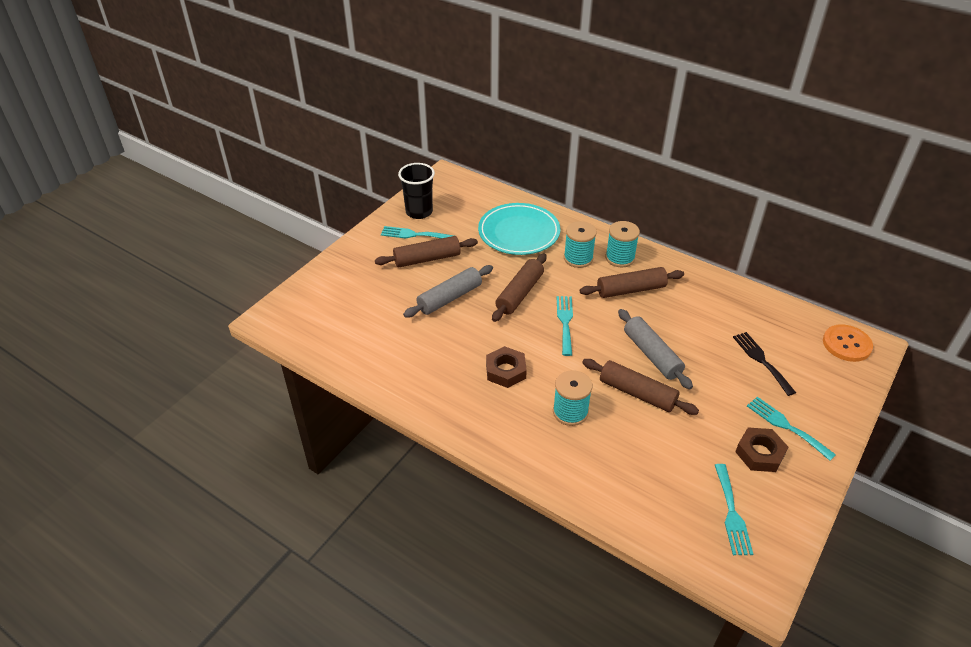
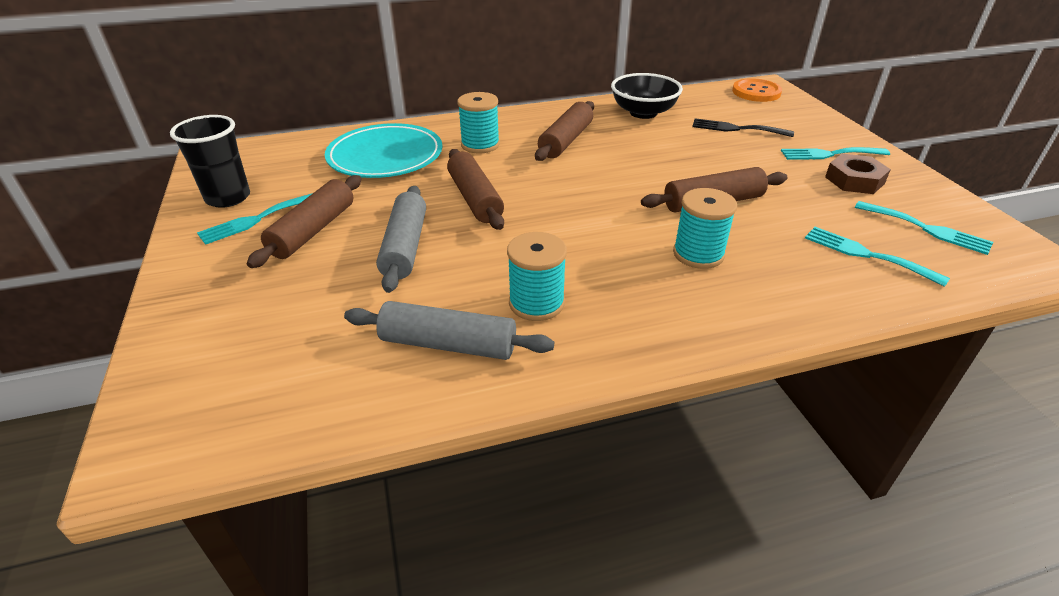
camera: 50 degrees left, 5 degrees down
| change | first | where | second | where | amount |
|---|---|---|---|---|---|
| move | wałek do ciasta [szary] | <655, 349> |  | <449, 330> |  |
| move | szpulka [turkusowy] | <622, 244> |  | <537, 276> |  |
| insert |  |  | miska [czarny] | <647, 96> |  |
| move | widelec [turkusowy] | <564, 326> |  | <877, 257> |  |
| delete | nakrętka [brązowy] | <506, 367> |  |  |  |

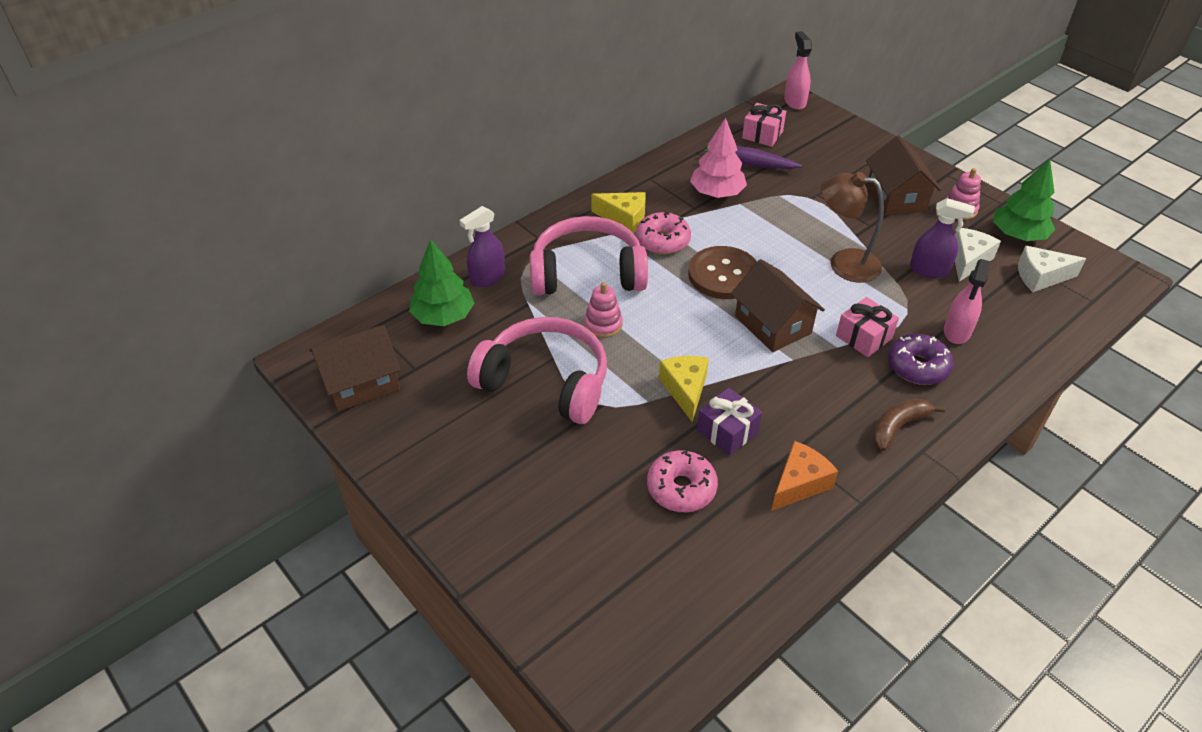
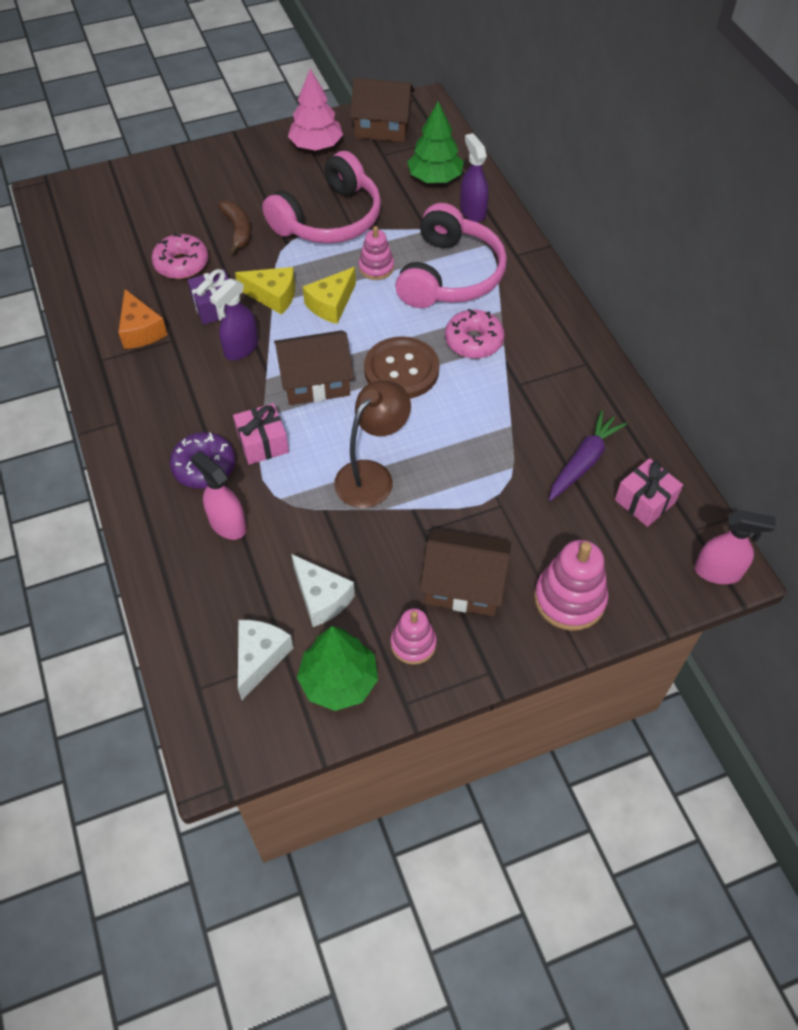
camera: 110 degrees right, 10 degrees up
| change | first | where | second | where | amount |
|---|---|---|---|---|---|
| move | spryskiwacz [fioletowy] | <942, 238> |  | <234, 319> |  |
| move | banan [brązowy] | <909, 424> |  | <234, 227> |  |
| move | drzewko [różowy] | <718, 158> |  | <315, 110> |  |
| move | ser [żółty] | <618, 212> |  | <329, 295> |  |
| rotate | domek [brązowy] | <355, 368> |  | <382, 110> | 75 degrees counterclockwise |
| insert |  |  | zabawka nakładanka [różowy] | <571, 585> |  |

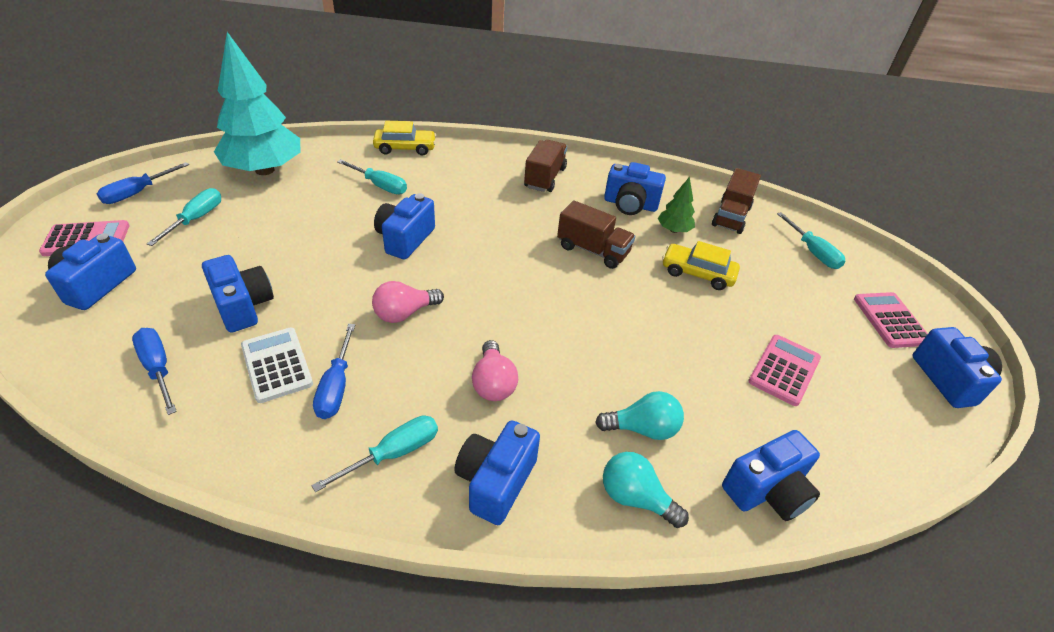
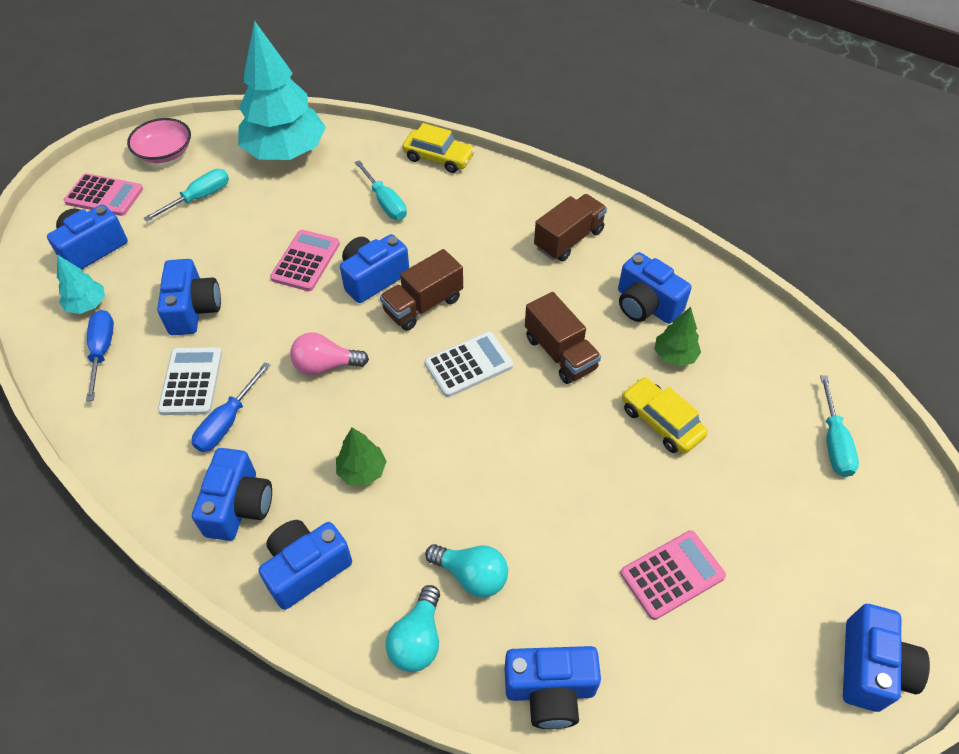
camera: 30 degrees right, 10 degrees up
| change | first | where | second | where | amount |
|---|---|---|---|---|---|
| insert |  |  | drzewko [turkusowy] | <81, 284> |  |
| replace | śrubokręt [niebieski] | <143, 183> | miska [różowy] | <159, 140> |  |
| replace | śrubokręt [turkusowy] | <374, 454> | aparat fotograficzny [niebieski] | <232, 494> |  |
| move | kalkulator [różowy] | <891, 320> |  | <305, 260> |  |
| replace | żarówka [różowy] | <495, 370> | drzewko [zielony] | <361, 456> |  |
| move | ciężarówka [brązowy] | <736, 201> |  | <421, 290> |  |
| rotate | żarówka [turkusowy] | <646, 490> |  | <413, 628> | 135 degrees counterclockwise |
| insert |  |  | kalkulator [biały] | <469, 364> |  |

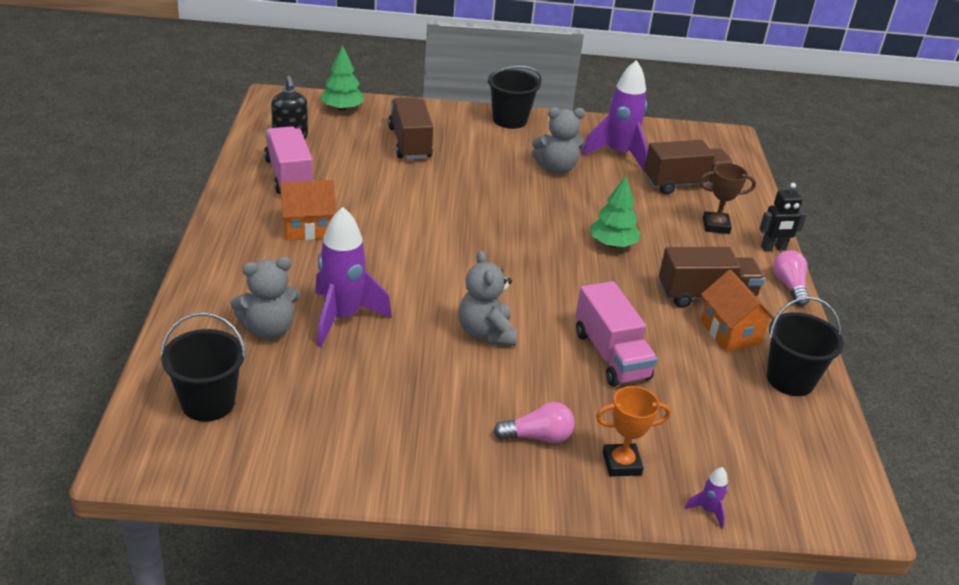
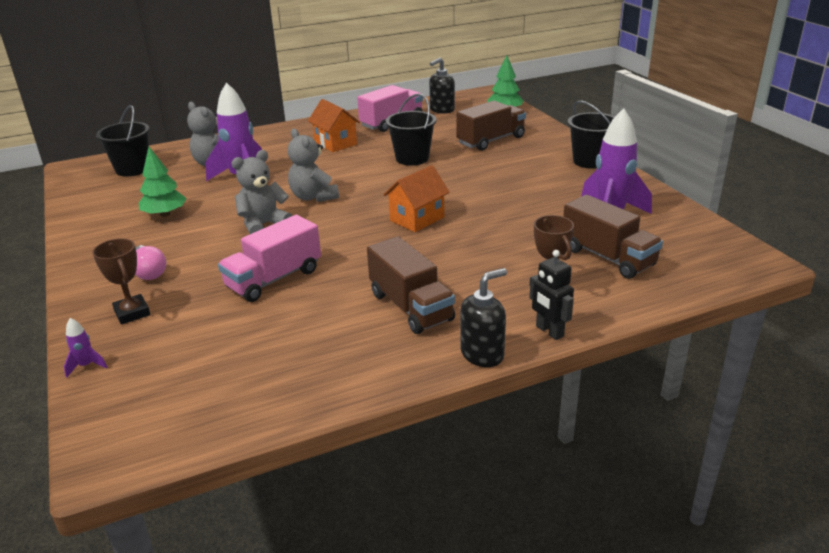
camera: 70 degrees right, 5 degrees down
| change | first | where | second | where | amount |
|---|---|---|---|---|---|
| recolor | puchar [pomarańczowy] | <633, 431> | puchar [brązowy] | <121, 281> |  |
| move | drzewko [zielony] | <614, 211> |  | <163, 182> |  |
| move | miś [szary] | <558, 140> |  | <313, 165> |  |
| move | domek [pomarańczowy] | <738, 311> |  | <416, 198> |  |
| move | wiadro [czarny] | <805, 346> |  | <411, 129> |  |
| replace | żarówka [różowy] | <791, 278> | dozownik mydła [czarny] | <484, 317> |  |

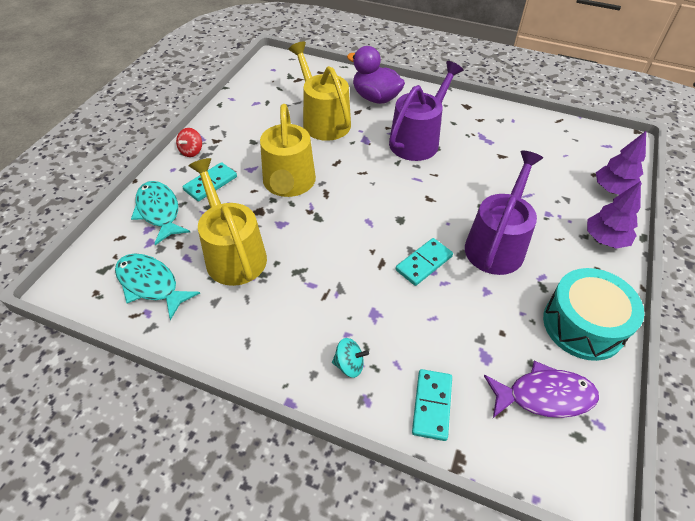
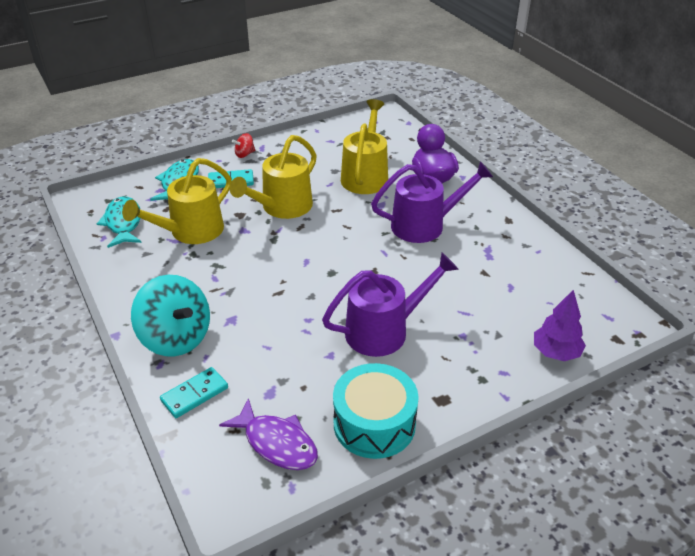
camera: 40 degrees right, 10 degrees down
| change | first | where | second | where | amount |
|---|---|---|---|---|---|
| rotate | konewka [żółty] | <227, 222> |  | <177, 201> | 150 degrees counterclockwise |
| resize | bączek [turkusowy] | <350, 358> |  | <170, 315> | x2.31 |
| delete | kostka domina [turkusowy] | <424, 262> |  |  |  |
| delete | drzewko [fioletowy] | <614, 215> |  |  |  |

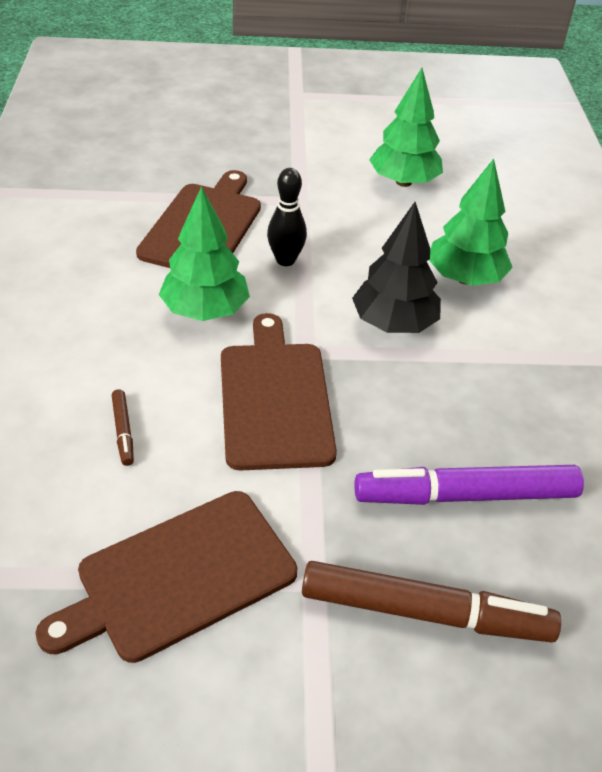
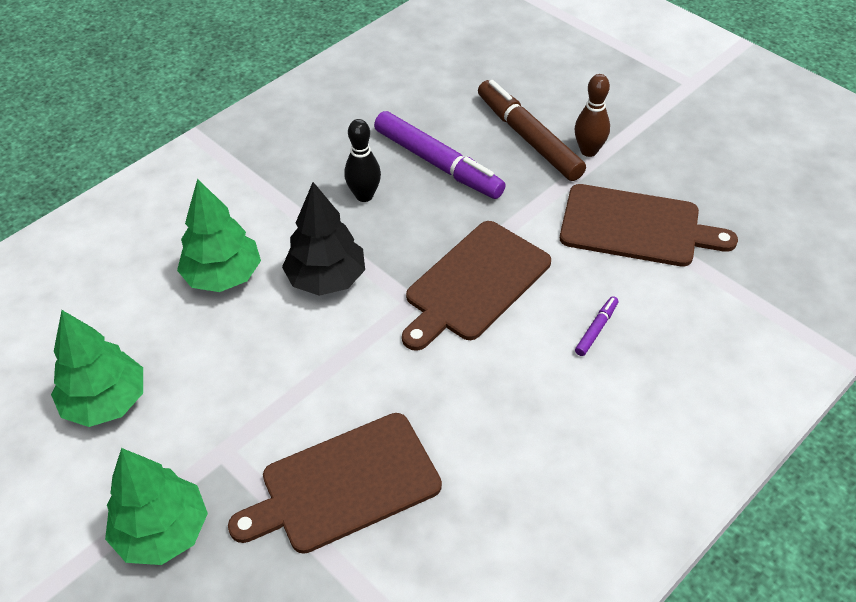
camera: 130 degrees left, 5 degrees up
| change | first | where | second | where | amount |
|---|---|---|---|---|---|
| move | drzewko [zielony] | <204, 253> |  | <156, 506> |  |
| move | kręgiel [czarny] | <287, 217> |  | <362, 160> |  |
| insert |  |  | kręgiel [brązowy] | <592, 115> |  |
| recolor | flamaster [brązowy] | <123, 427> | flamaster [fioletowy] | <596, 326> |  |

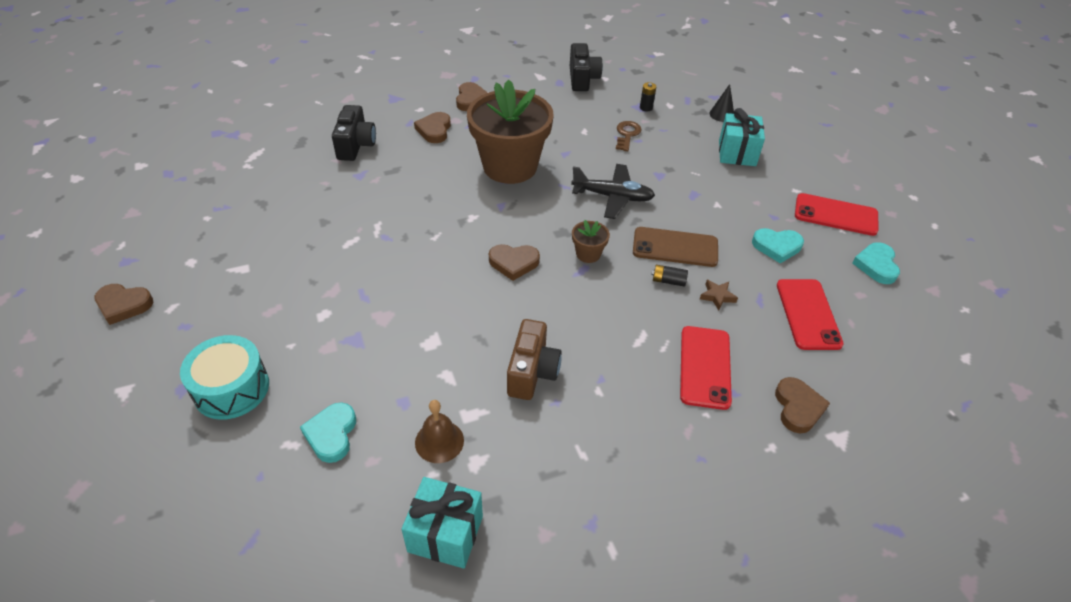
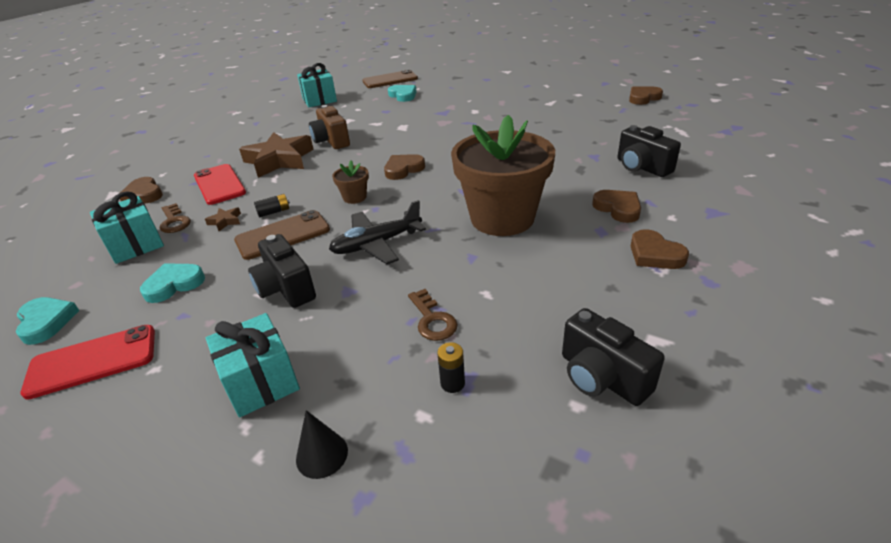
camera: 145 degrees right, 10 degrees down
| change | first | where | second | where | amount |
|---|---|---|---|---|---|
| replace | telefon [czerwony] | <810, 314> | prezent [turkusowy] | <127, 227> |  |
| insert |  |  | klucz [brązowy] | <175, 218> |  |
| insert |  |  | gwiazda [brązowy] | <276, 155> |  |
| insert |  |  | aparat fotograficzny [czarny] | <282, 271> |  |
| insert |  |  | telefon [brązowy] | <390, 78> |  |
| move | serce [brązowy] | <123, 304> |  | <646, 95> |  |
| delete | bęben [turkusowy] | <224, 377> |  |  |  |
| delete | dzwonek [brązowy] | <439, 431> |  |  |  |

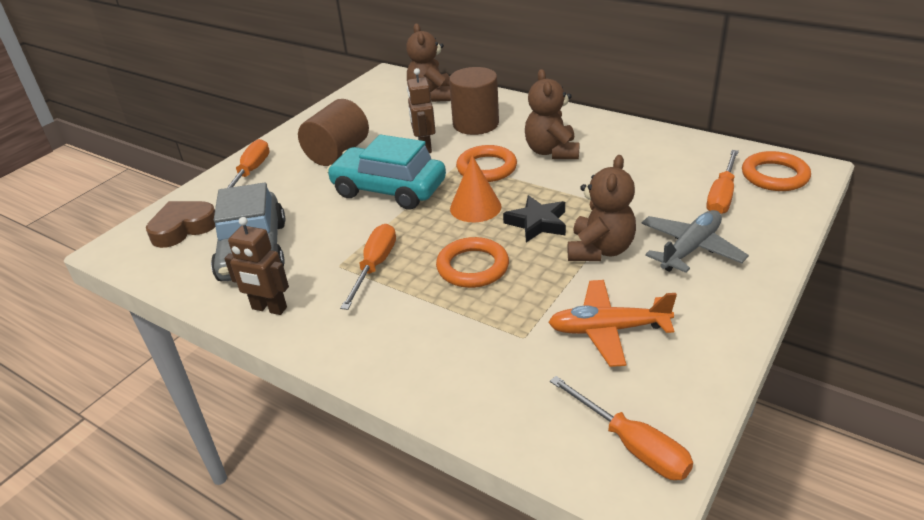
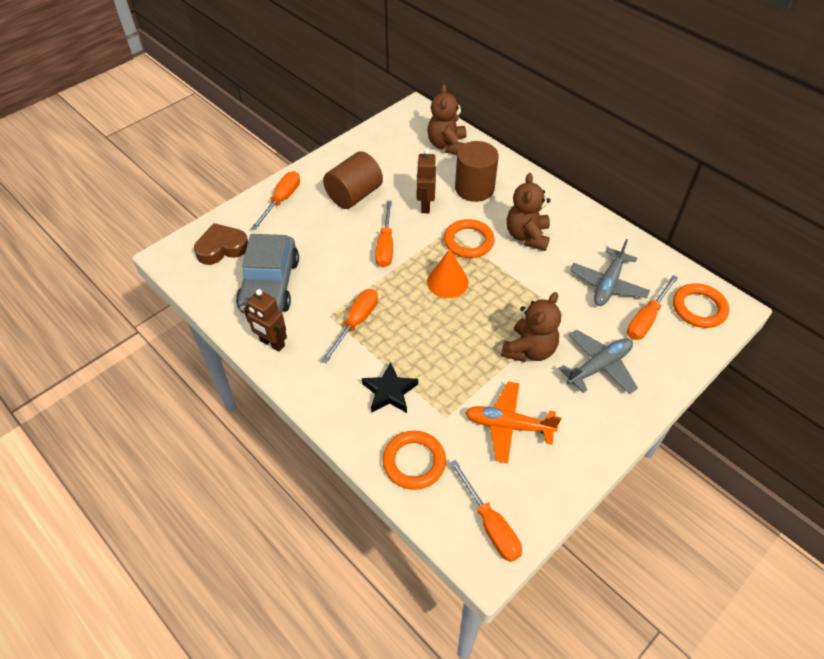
camera: 10 degrees right, 15 degrees up
| change | first | where | second | where | amount |
|---|---|---|---|---|---|
| move | gwiazda [czarny] | <534, 219> |  | <390, 387> |  |
| replace | samochód [turkusowy] | <386, 172> | śrubokręt [pomarańczowy] | <384, 234> |  |
| move | pierścień [pomarańczowy] | <472, 262> |  | <414, 460> |  |
| insert |  |  | samolot [szary] | <610, 272> |  |

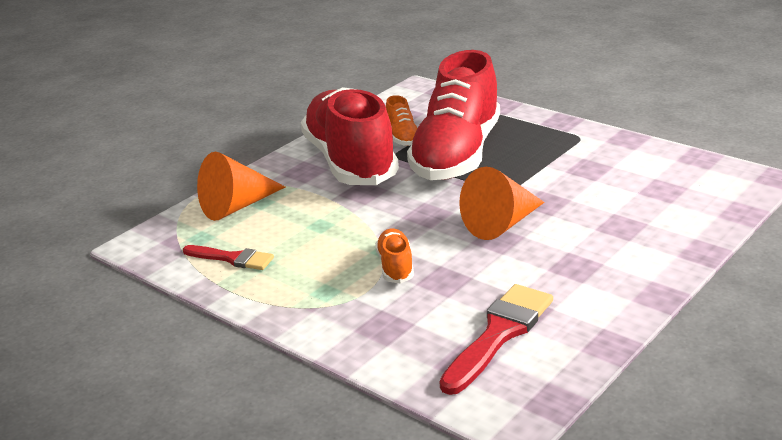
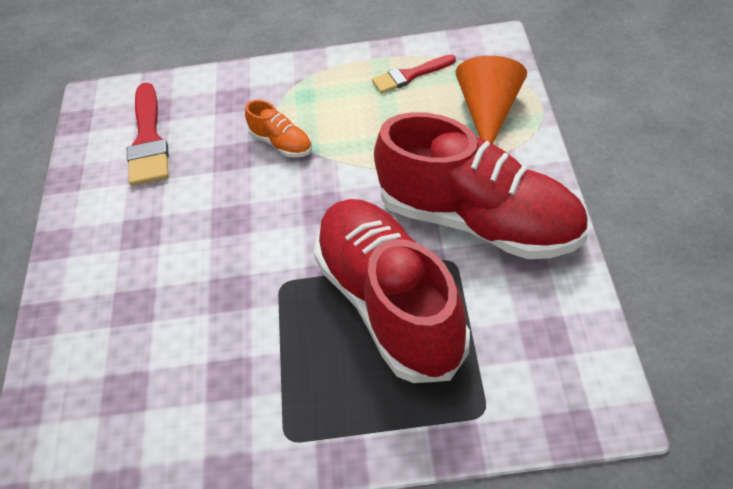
camera: 140 degrees right, 20 degrees up
| change | first | where | second | where | amount |
|---|---|---|---|---|---|
| delete | but [pomarańczowy] | <402, 120> |  |  |  |
| delete | stożek [pomarańczowy] | <501, 203> |  |  |  |

